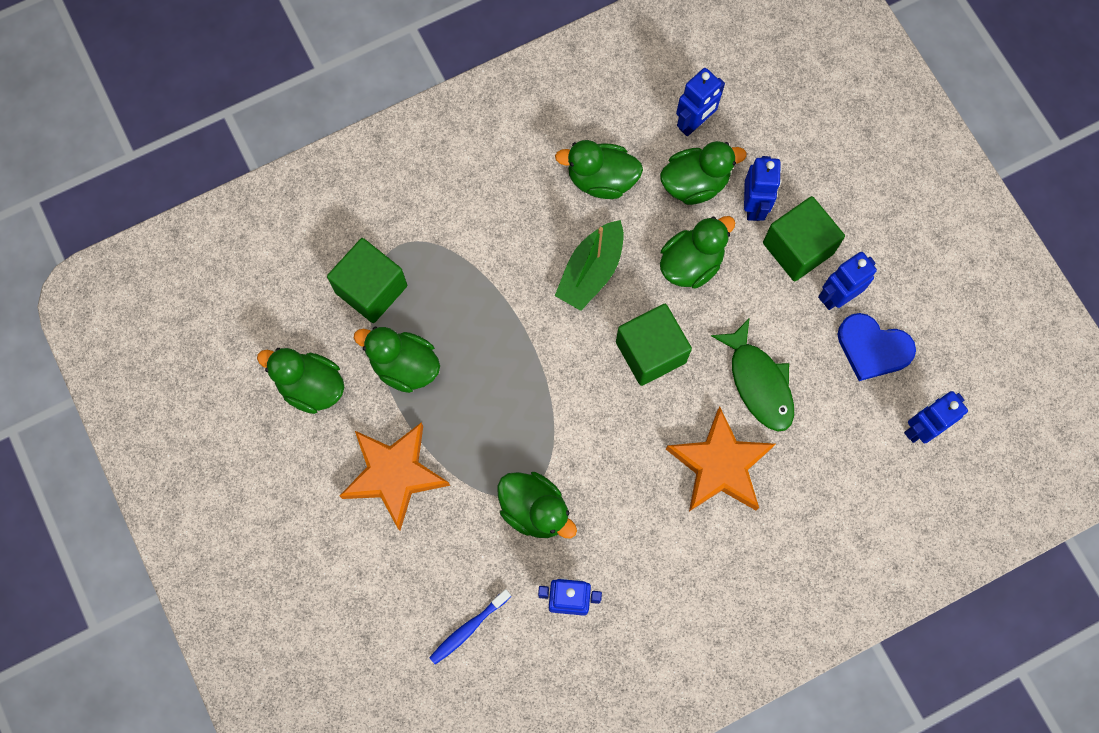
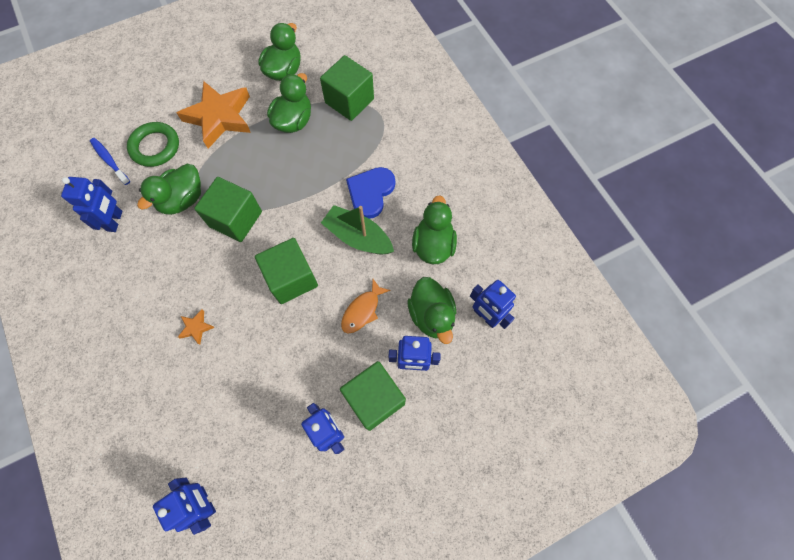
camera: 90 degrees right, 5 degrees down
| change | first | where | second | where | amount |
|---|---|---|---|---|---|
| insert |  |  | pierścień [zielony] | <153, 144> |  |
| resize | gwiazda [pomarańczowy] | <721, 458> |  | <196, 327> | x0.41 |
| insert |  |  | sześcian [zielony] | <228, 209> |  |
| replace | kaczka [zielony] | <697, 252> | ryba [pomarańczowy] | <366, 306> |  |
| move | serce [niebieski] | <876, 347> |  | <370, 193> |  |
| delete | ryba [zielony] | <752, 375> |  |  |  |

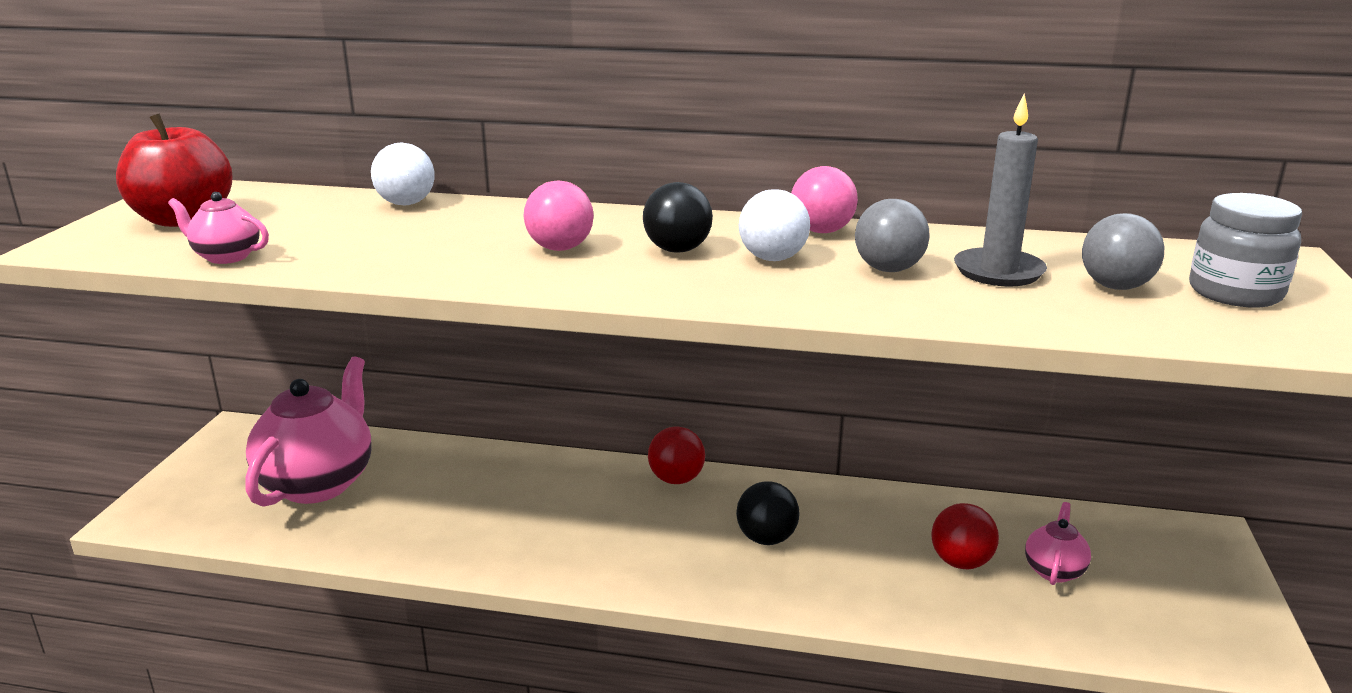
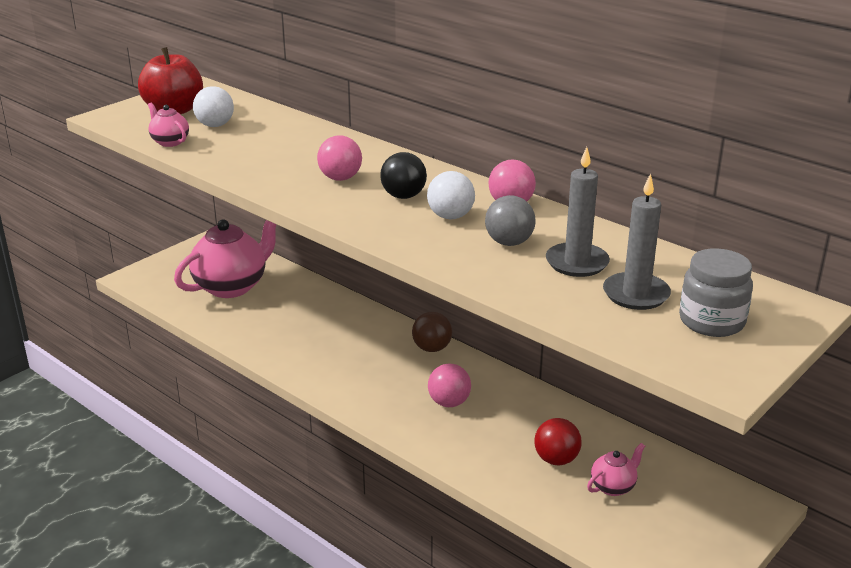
camera: 30 degrees right, 5 degrees up
| change | first | where | second | where | amount |
|---|---|---|---|---|---|
| move | piłka [biały] | <403, 174> |  | <213, 106> |  |
| recolor | piłka [czerwony] | <676, 455> | piłka [brązowy] | <432, 332> |  |
| recolor | piłka [czarny] | <767, 513> | piłka [różowy] | <449, 385> |  |
| replace | piłka [szary] | <1123, 251> | świeca [szary] | <637, 241> |  |

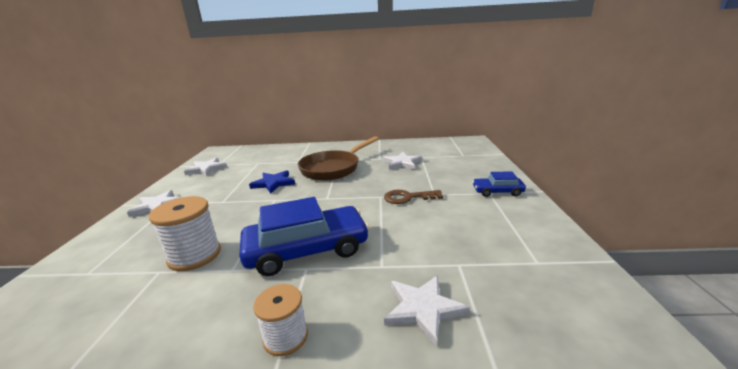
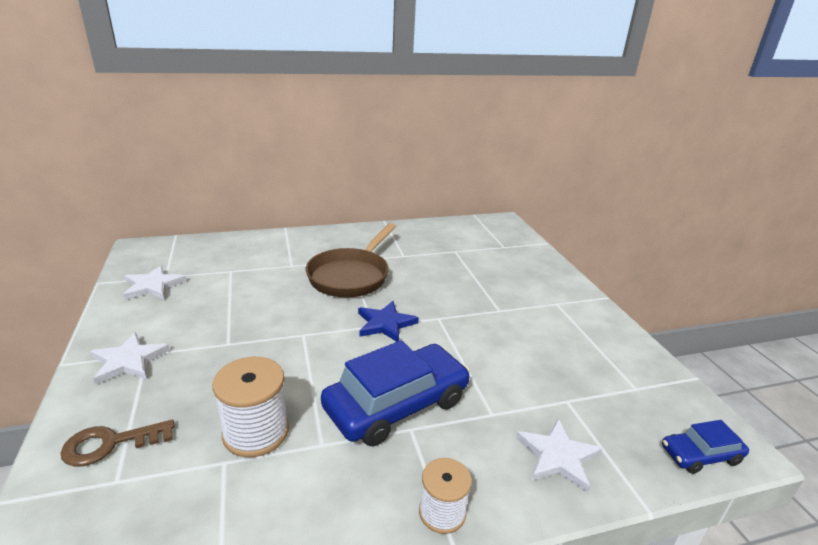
camera: 20 degrees left, 5 degrees up
| change | first | where | second | where | amount |
|---|---|---|---|---|---|
| move | klucz [brązowy] | <413, 197> |  | <118, 443> |  |
| move | gwiazda [niebieski] | <272, 182> |  | <388, 321> |  |
| move | samochód [niebieski] | <499, 184> |  | <705, 447> |  |
| delete | gwiazda [biały] | <402, 161> |  |  |  |

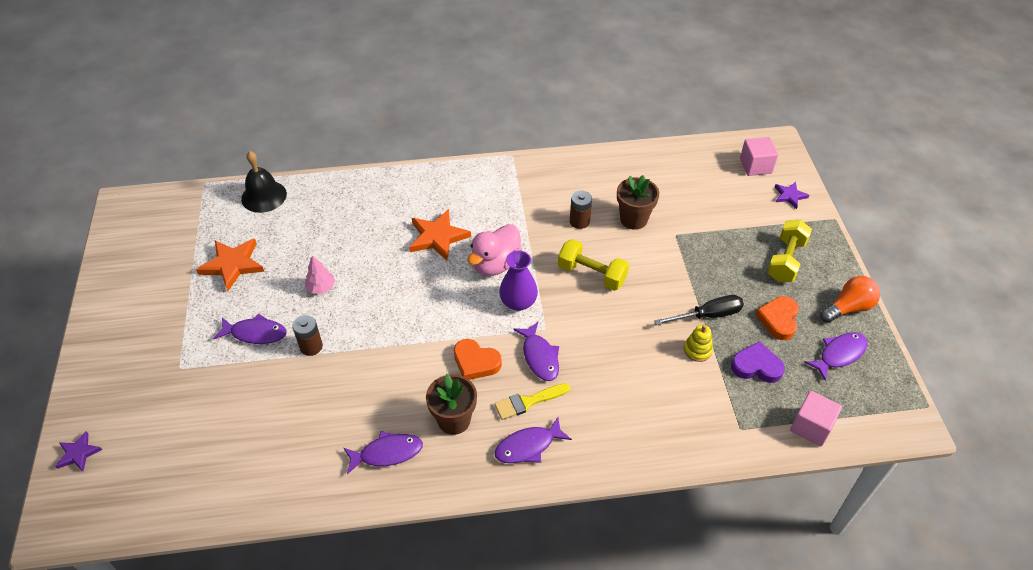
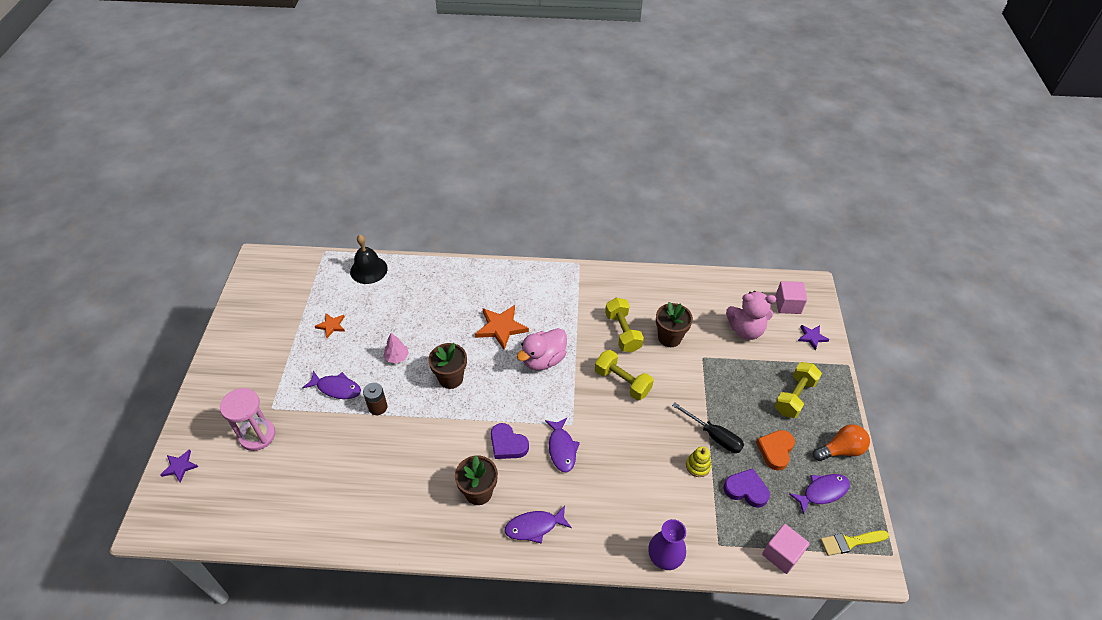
camera: 10 degrees right, 0 degrees up
| change | first | where | second | where | amount |
|---|---|---|---|---|---|
| insert |  |  | klepsydra [różowy] | <247, 419> |  |
| resize | gwiazda [pomarańczowy] | <230, 264> |  | <330, 325> | x0.57 |
| insert |  |  | doniczka [brązowy] | <447, 366> |  |
| recolor | serce [pomarańczowy] | <478, 359> | serce [fioletowy] | <510, 441> |  |
| replace | bateria [brązowy] | <581, 210> | hantel [żółty] | <624, 325> |  |
| move | wazon [fioletowy] | <518, 280> |  | <667, 544> |  |
| rotate | śrubokręt [czarny] | <699, 310> |  | <708, 427> | 45 degrees clockwise |
| insert |  |  | miś [różowy] | <751, 315> |  |
| move | pędzel [żółty] | <532, 401> |  | <854, 543> |  |
| delete | ryba [fioletowy] | <383, 452> |  |  |  |

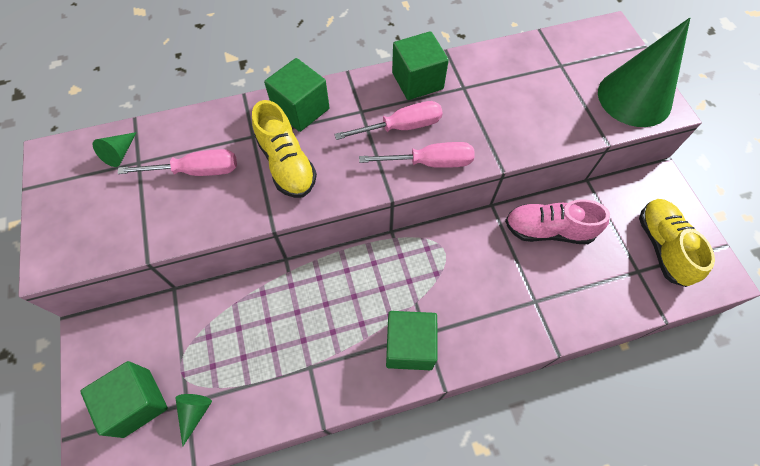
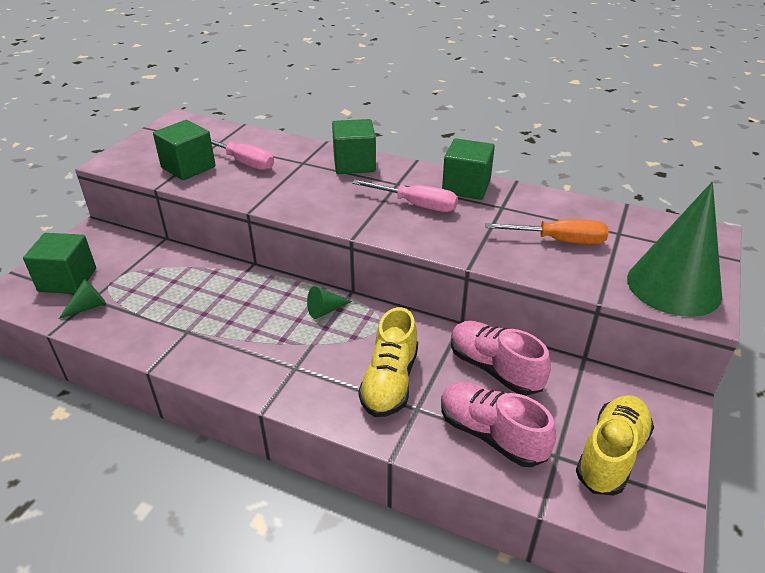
camera: 40 degrees right, 25 degrees down
| change | first | where | second | where | amount |
|---|---|---|---|---|---|
| move | sześcian [zielony] | <411, 340> |  | <184, 150> |  |
| move | stożek [zielony] | <114, 149> |  | <329, 302> |  |
| move | but [żółty] | <284, 149> |  | <388, 362> |  |
| insert |  |  | but [różowy] | <498, 424> |  |
| insert |  |  | śrubokręt [pomarańczowy] | <547, 231> |  |
| delete | śrubokręt [różowy] | <417, 155> |  |  |  |

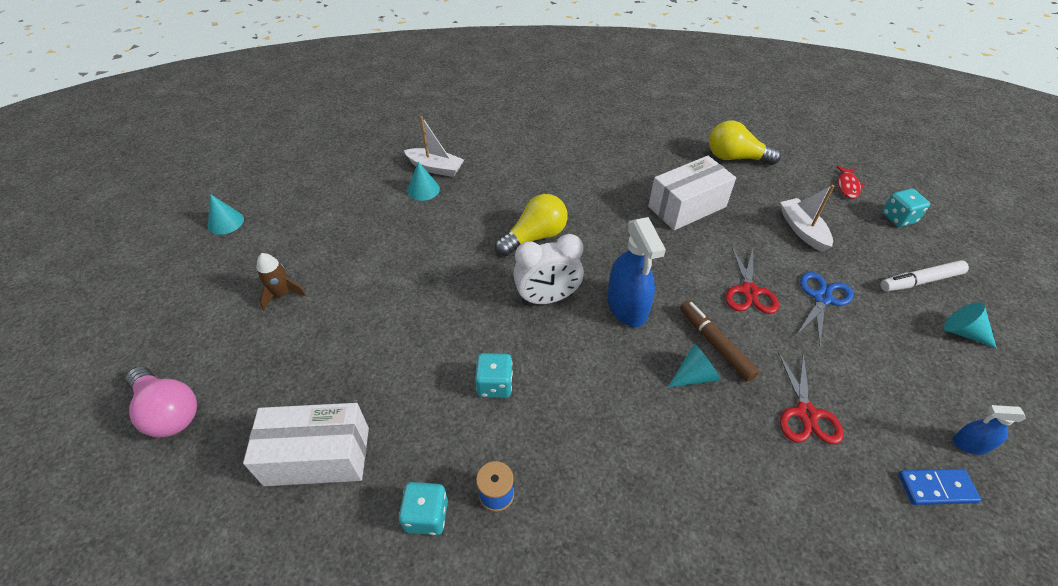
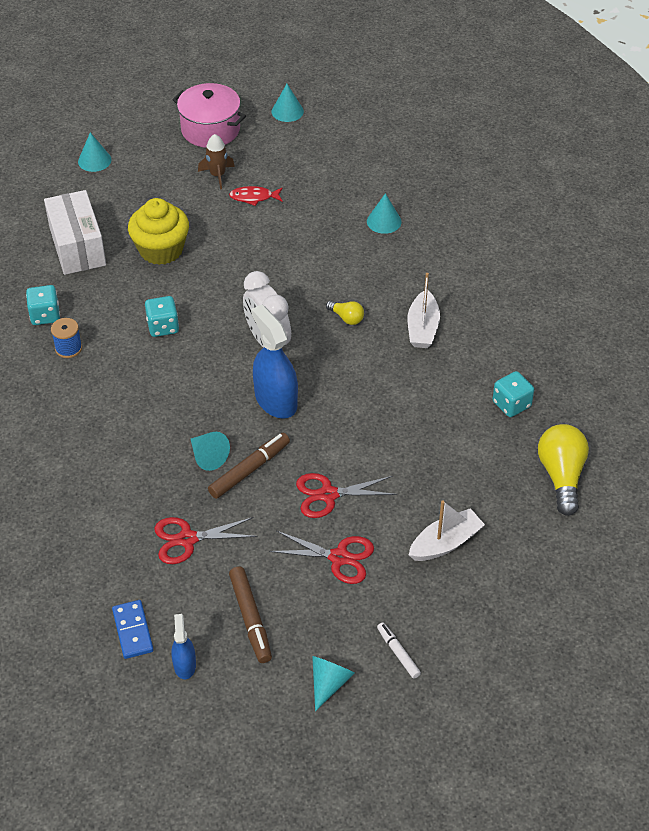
camera: 75 degrees right, 0 degrees up
| change | first | where | second | where | amount |
|---|---|---|---|---|---|
| replace | żarówka [różowy] | <161, 402> | stożek [turkusowy] | <95, 152> |  |
| insert |  |  | muffinka [żółty] | <158, 231> |  |
| insert |  |  | garnek [różowy] | <209, 115> |  |
| move | ryba [czerwony] | <850, 182> |  | <255, 196> |  |
| insert |  |  | flamaster [brązowy] | <250, 615> |  |
| rotate | spryskiwacz [niebieski] | <637, 272> |  | <274, 362> | 90 degrees clockwise |
| recolor | nożyczki [niebieski] | <825, 308> | nożyczki [czerwony] | <321, 557> |  |
| resize | żarówka [żółty] | <531, 225> |  | <345, 313> | x0.51 |
| resize | flamaster [biały] | <924, 276> |  | <399, 650> | x0.61 |
| move | łódka [biały] | <434, 146> |  | <423, 310> |  |
| move | kostka do gry [turkusowy] | <906, 207> |  | <513, 394> |  |
| delete | pudełko [biały] | <692, 193> |  |  |  |

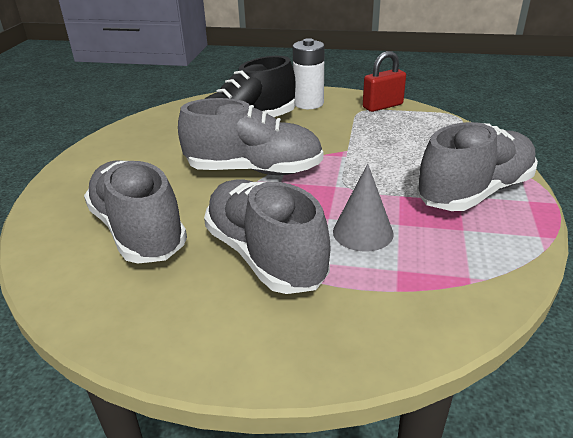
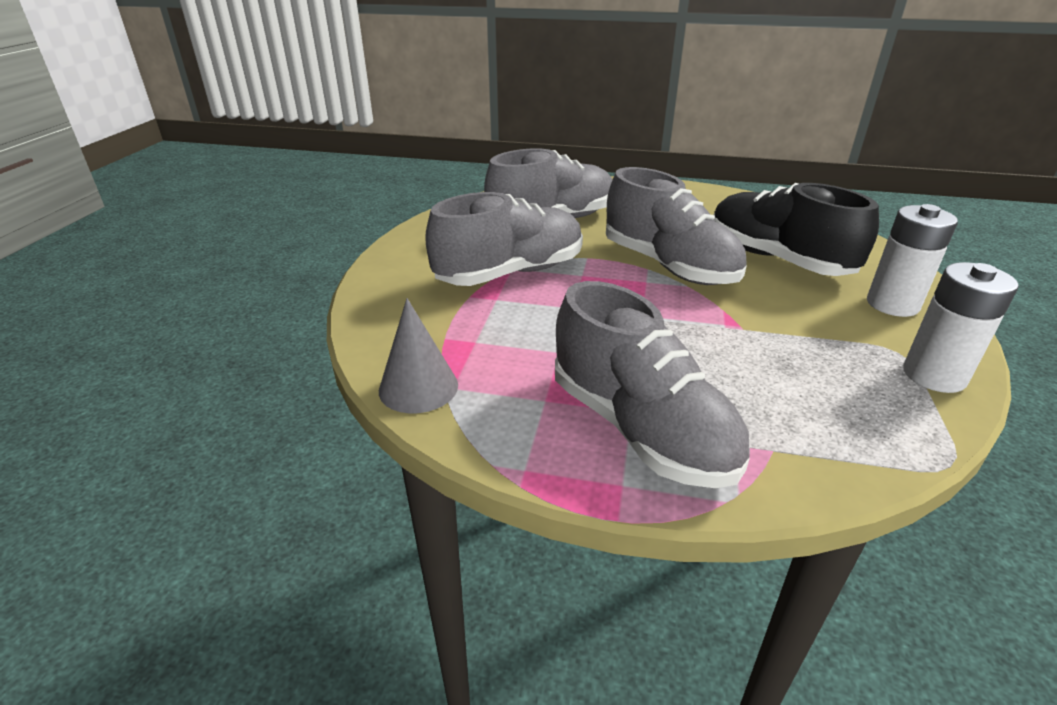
camera: 90 degrees right, 0 degrees up
| change | first | where | second | where | amount |
|---|---|---|---|---|---|
| move | stożek [szary] | <363, 208> |  | <418, 355> |  |
| rotate | but [szary] | <250, 136> |  | <676, 226> | 45 degrees counterclockwise |
| replace | kłódka [czerwony] | <384, 81> | bateria [biały] | <961, 327> |  |

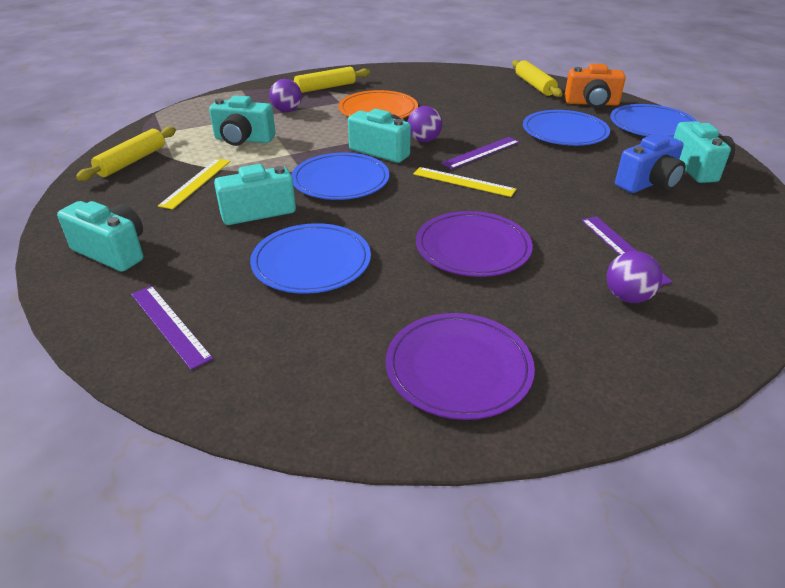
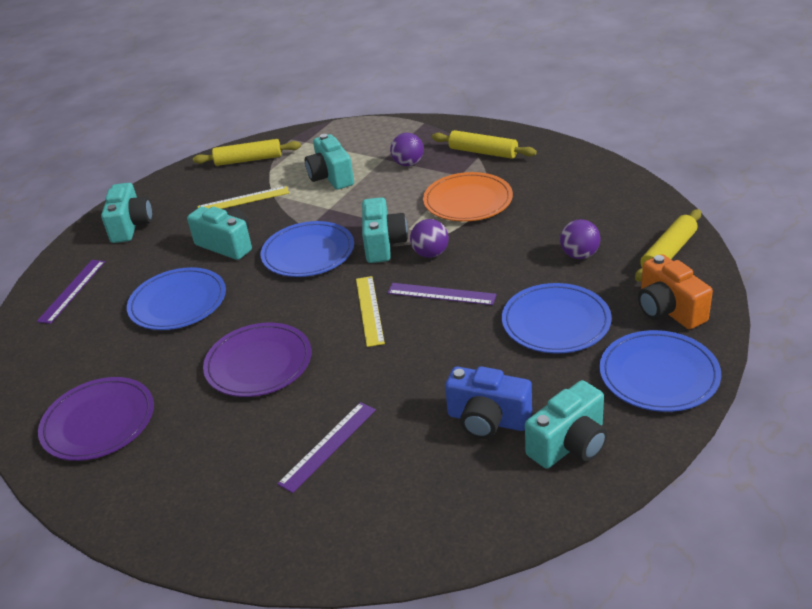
camera: 60 degrees right, 0 degrees up
| change | first | where | second | where | amount |
|---|---|---|---|---|---|
| move | piłka [fioletowy] | <634, 277> |  | <580, 239> |  |

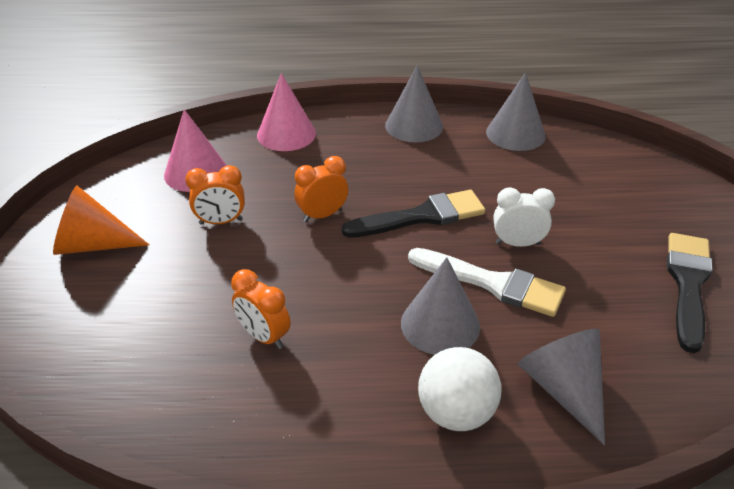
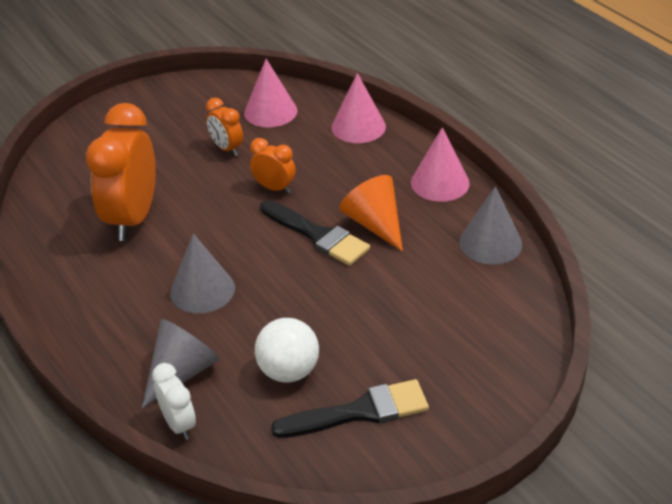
camera: 60 degrees right, 0 degrees up
| change | first | where | second | where | amount |
|---|---|---|---|---|---|
| resize | budzik [pomarańczowy] | <260, 309> |  | <121, 172> | x2.03 |
| move | budzik [biały] | <524, 217> |  | <174, 401> |  |
| move | piłka [biały] | <459, 389> |  | <287, 350> |  |
| move | stożek [pomarańczowy] | <101, 220> |  | <371, 213> |  |
| recolor | stożek [szary] | <414, 103> | stożek [różowy] | <440, 164> |  |
| delete | pędzel [biały] | <487, 282> |  |  |  |

